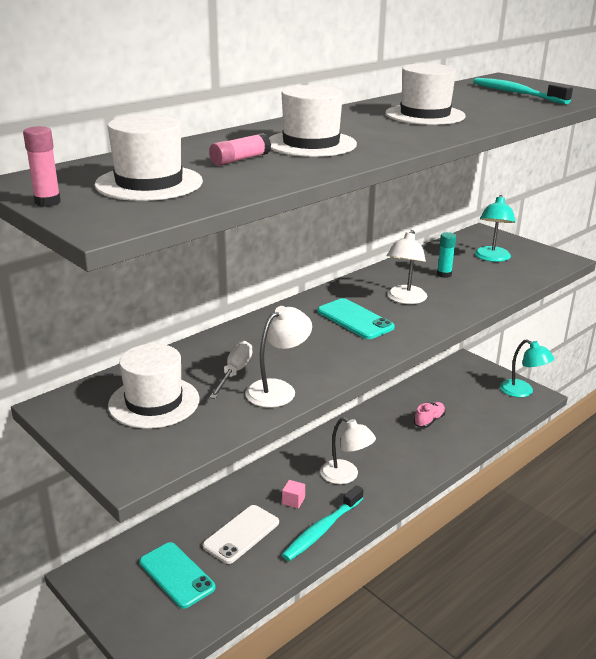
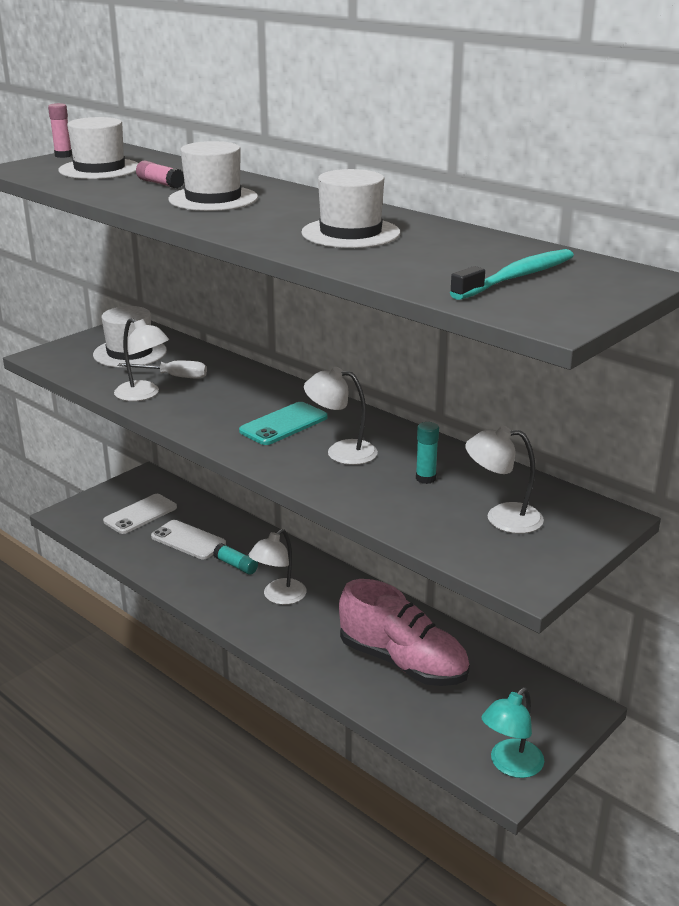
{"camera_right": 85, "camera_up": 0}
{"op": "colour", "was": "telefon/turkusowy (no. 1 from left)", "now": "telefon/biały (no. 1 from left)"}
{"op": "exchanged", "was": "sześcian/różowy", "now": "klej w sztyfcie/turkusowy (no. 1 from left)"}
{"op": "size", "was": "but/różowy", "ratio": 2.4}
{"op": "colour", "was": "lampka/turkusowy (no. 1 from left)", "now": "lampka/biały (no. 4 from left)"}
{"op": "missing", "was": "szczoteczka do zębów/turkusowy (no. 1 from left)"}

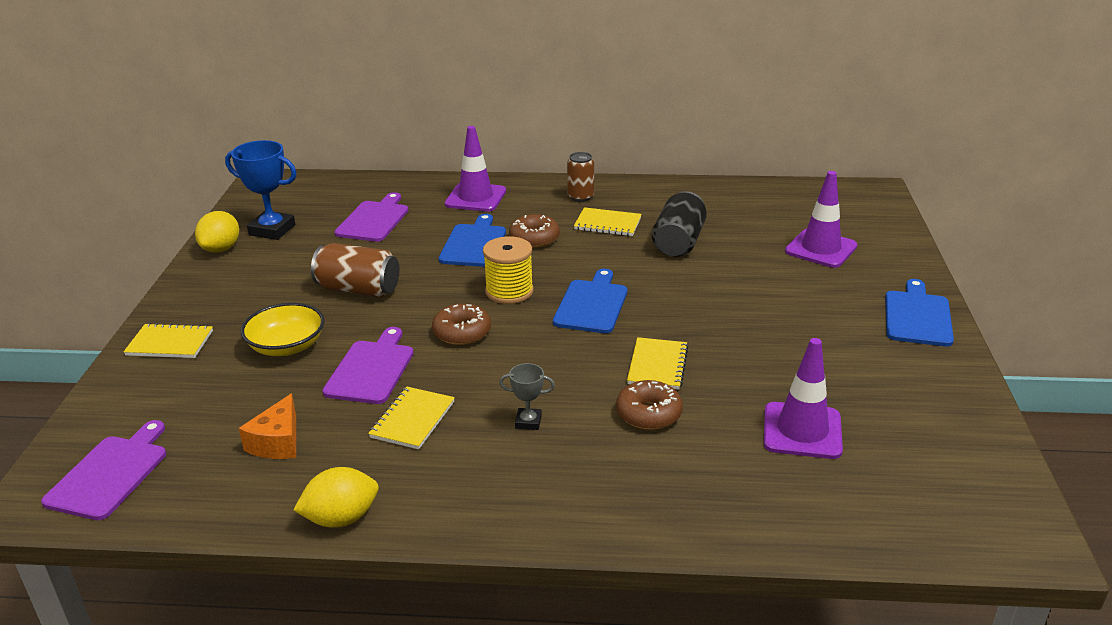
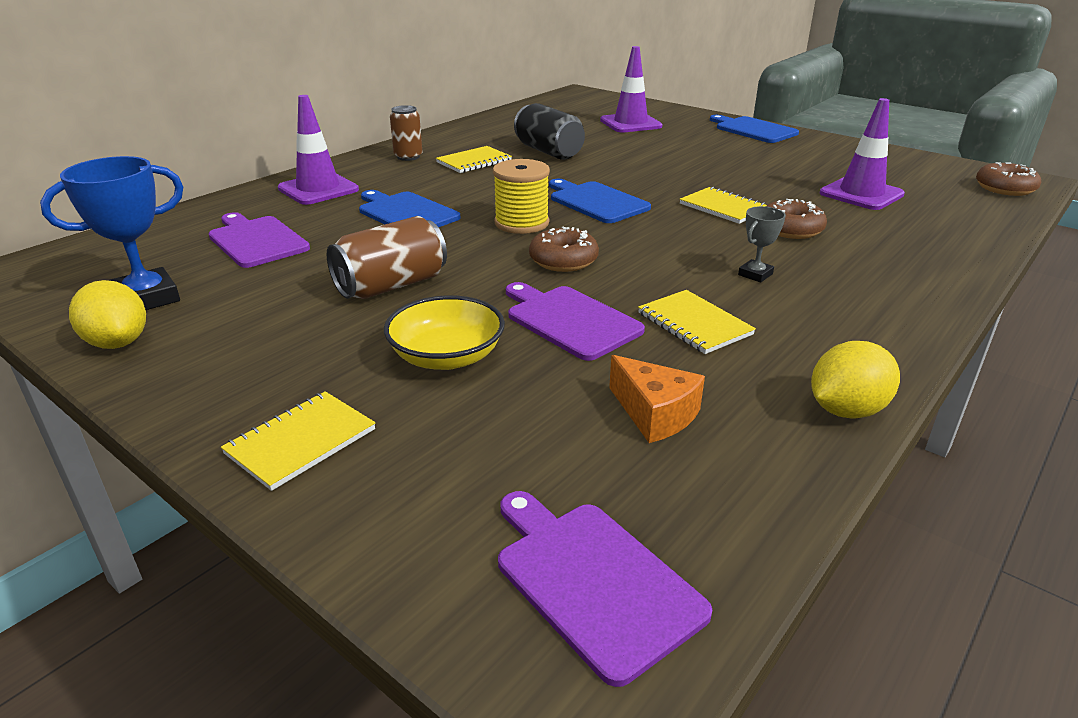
{"camera_right": -55, "camera_up": 0}
{"op": "spun", "was": "cytryna/żółty (no. 2 from left)", "clockwise": 45}
{"op": "relocated", "was": "donut/brązowy (no. 2 from left in the first image)", "now": "donut/brązowy (no. 3 from left)"}

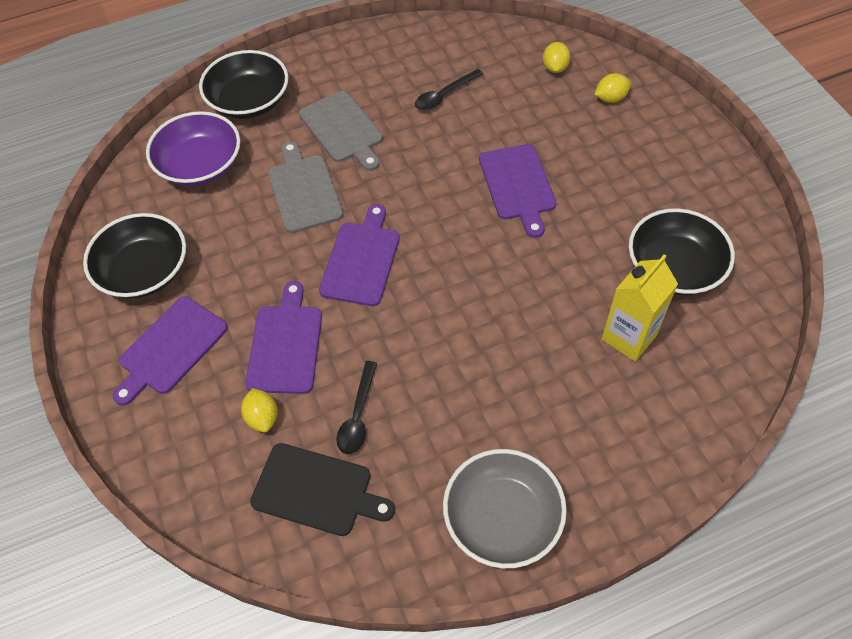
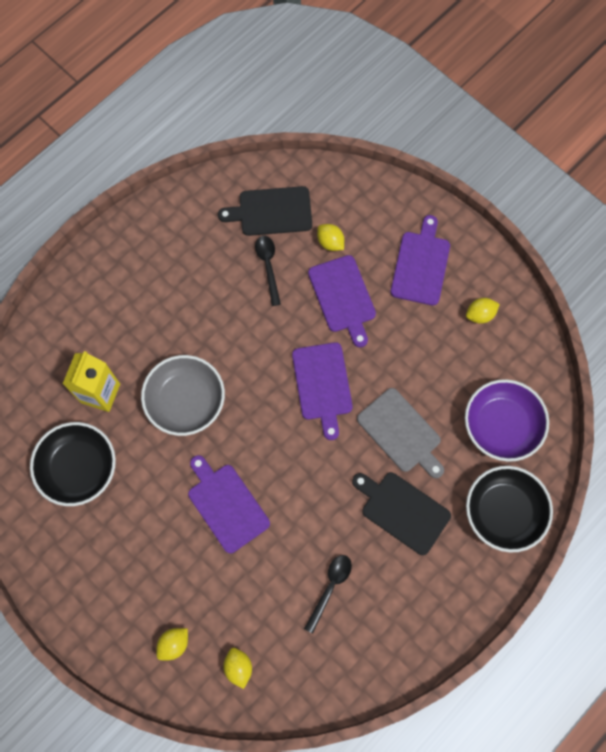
{"camera_right": 155, "camera_up": 15}
{"op": "relocated", "was": "miska/szary"}
{"op": "colour", "was": "deska do krojenia/szary (no. 2 from left)", "now": "deska do krojenia/czarny (no. 2 from left)"}
{"op": "exchanged", "was": "miska/czarny (no. 1 from left)", "now": "cytryna/żółty (no. 4 from left)"}

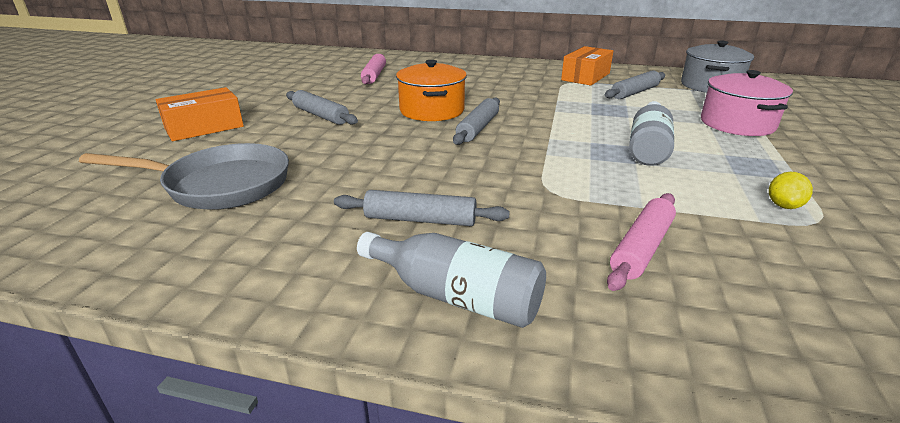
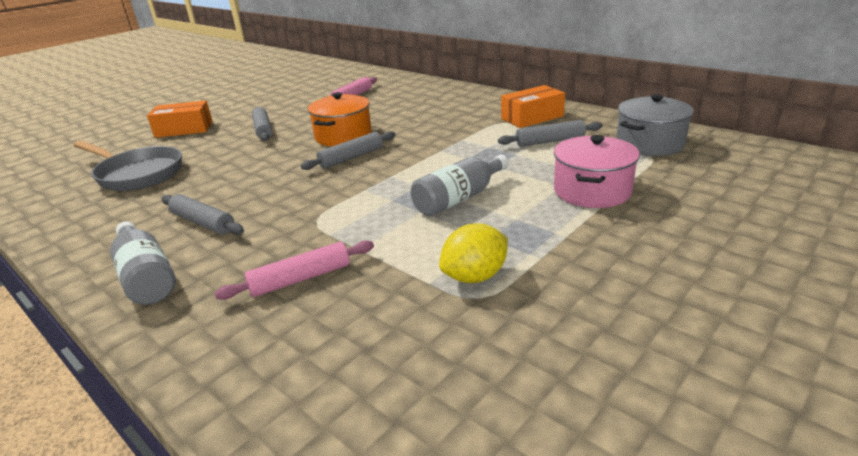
{"camera_right": 30, "camera_up": 0}
{"op": "size", "was": "cytryna/żółty", "ratio": 1.62}

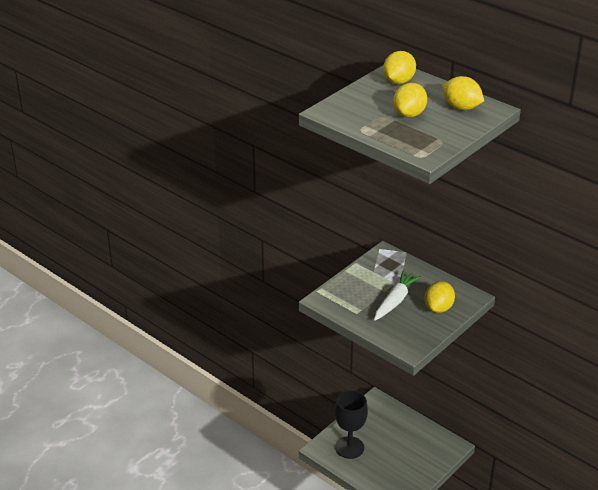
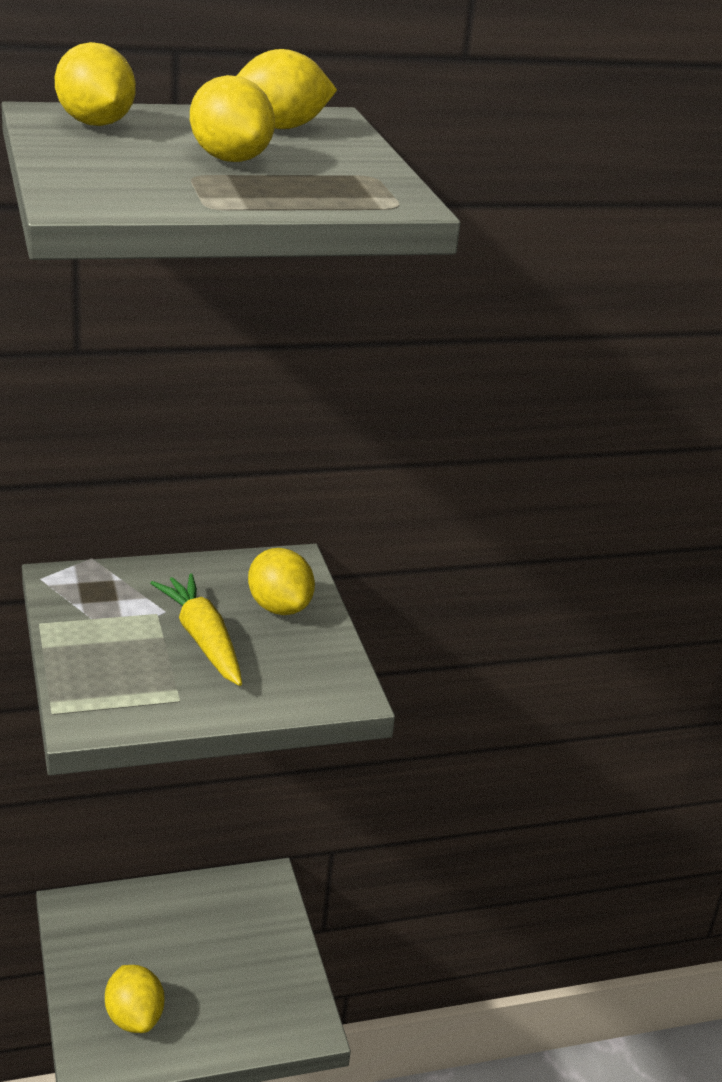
{"camera_right": -60, "camera_up": -5}
{"op": "exchanged", "was": "kielich/czarny", "now": "cytryna/żółty (no. 2 from left)"}
{"op": "colour", "was": "marchewka/biały", "now": "marchewka/żółty"}

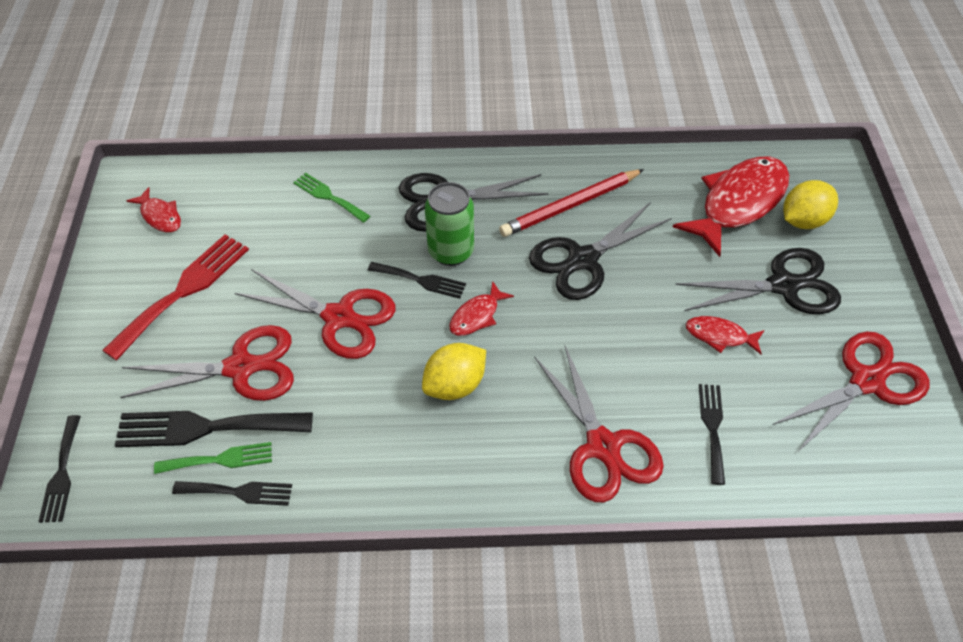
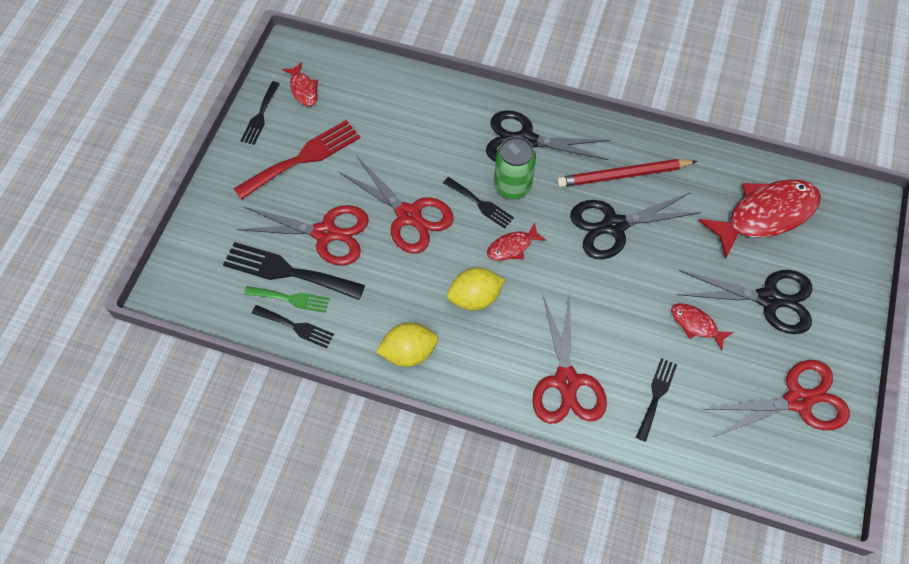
{"camera_right": 20, "camera_up": 10}
{"op": "relocated", "was": "widelec/czarny (no. 1 from left)"}
{"op": "relocated", "was": "cytryna/żółty (no. 2 from left in the first image)", "now": "cytryna/żółty (no. 1 from left)"}
{"op": "missing", "was": "widelec/zielony (no. 2 from left)"}

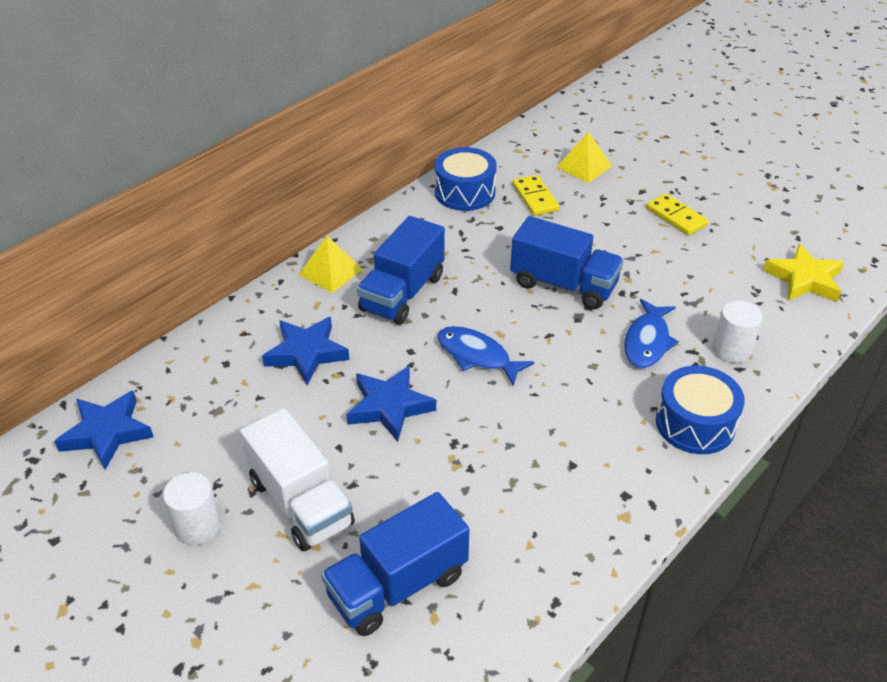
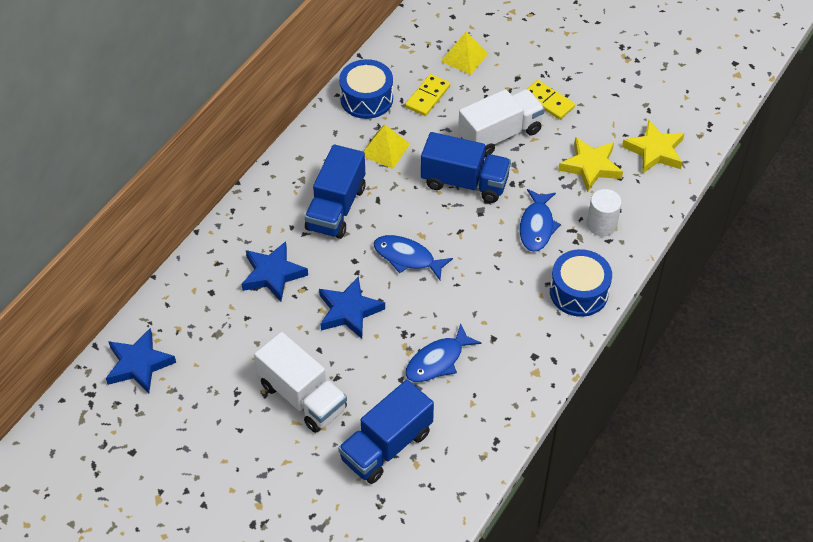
{"camera_right": -10, "camera_up": 10}
{"op": "relocated", "was": "piramida/żółty (no. 1 from left)"}
{"op": "spun", "was": "kostka domina/żółty (no. 1 from left)", "clockwise": 60}
{"op": "appeared", "now": "ryba/niebieski (no. 2 from left)"}
{"op": "appeared", "now": "ciężarówka/biały (no. 2 from left)"}
{"op": "appeared", "now": "gwiazda/żółty (no. 1 from left)"}
{"op": "missing", "was": "walec/biały (no. 1 from left)"}

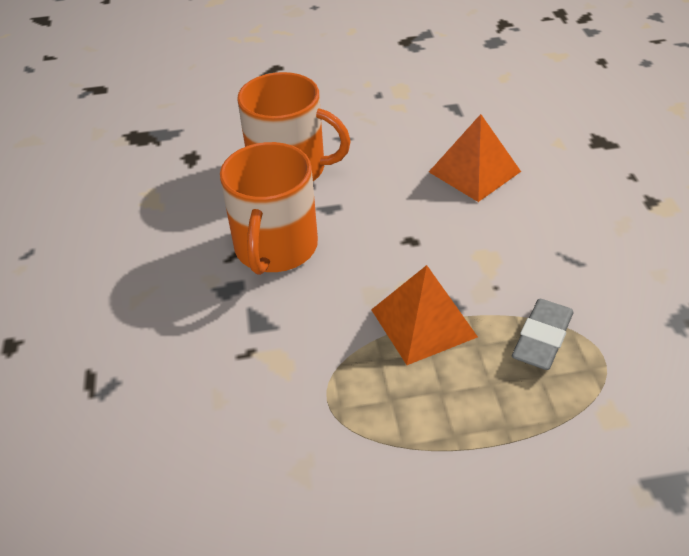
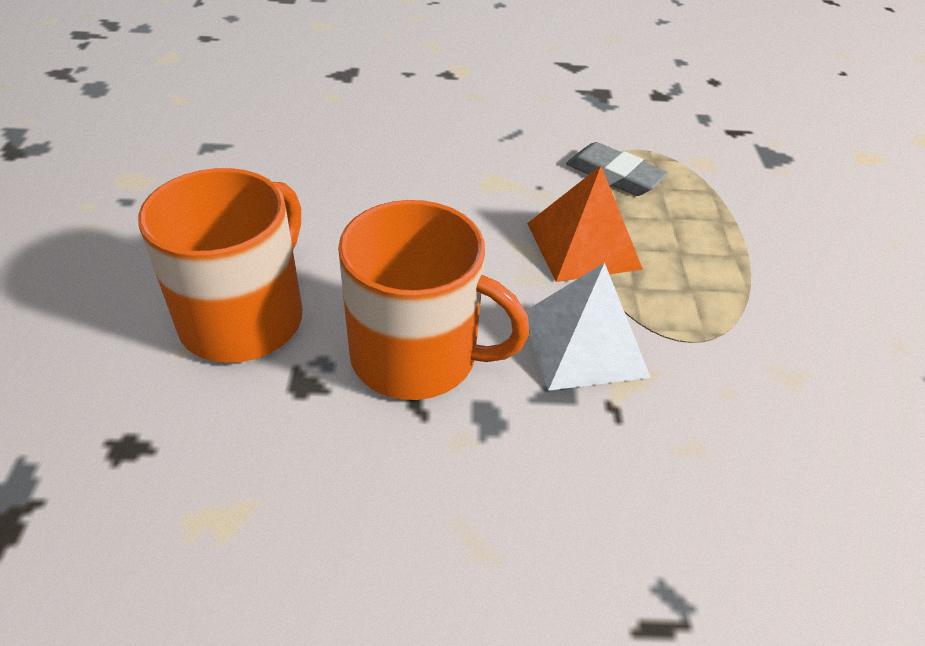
{"camera_right": -85, "camera_up": 0}
{"op": "appeared", "now": "piramida/biały"}
{"op": "missing", "was": "piramida/pomarańczowy (no. 2 from left)"}

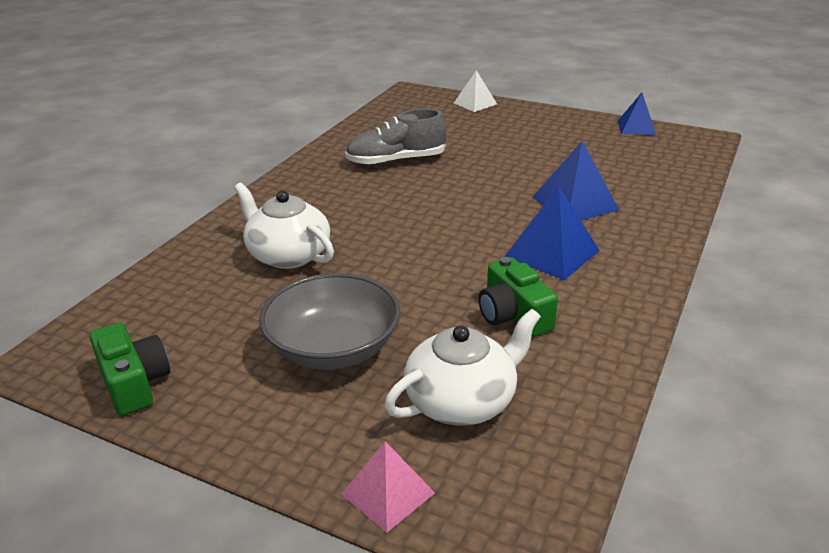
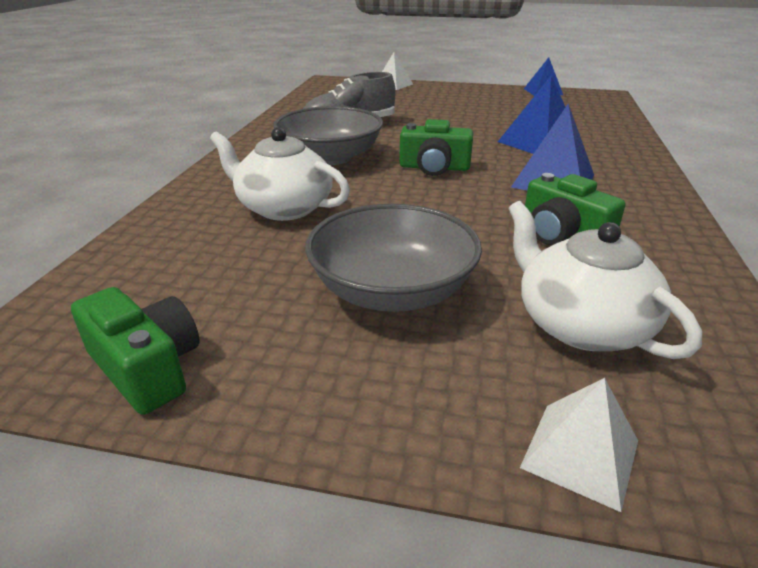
{"camera_right": -15, "camera_up": 0}
{"op": "appeared", "now": "miska/szary (no. 1 from left)"}
{"op": "appeared", "now": "aparat fotograficzny/zielony (no. 2 from left)"}
{"op": "spun", "was": "imbryk/biały (no. 2 from left)", "clockwise": -75}
{"op": "colour", "was": "piramida/różowy", "now": "piramida/biały (no. 2 from left)"}

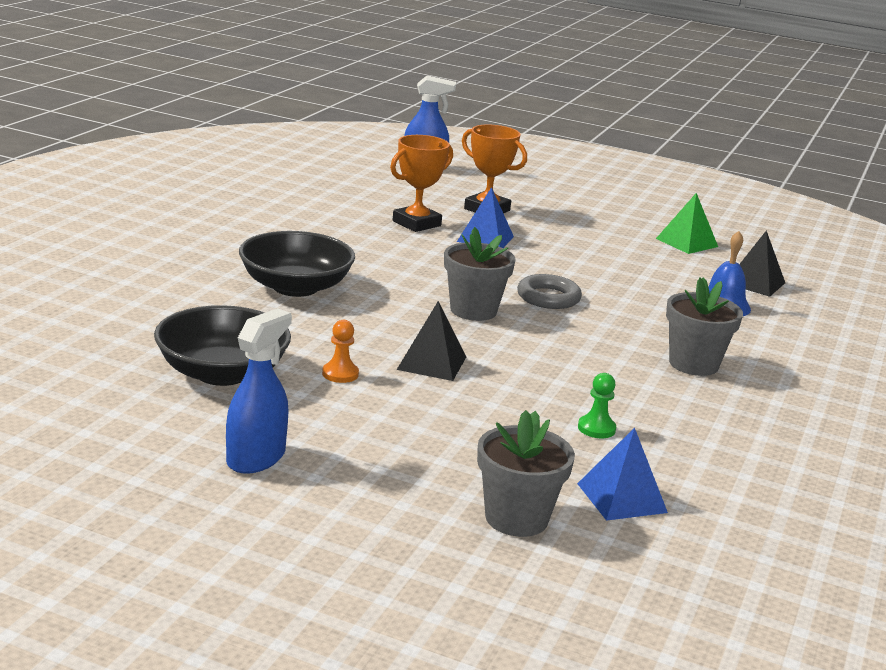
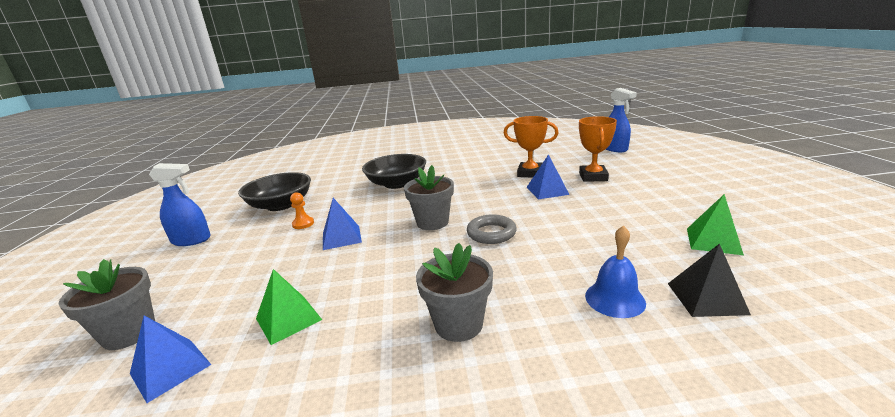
{"camera_right": 65, "camera_up": 0}
{"op": "exchanged", "was": "pionek/zielony", "now": "piramida/zielony (no. 1 from left)"}
{"op": "colour", "was": "piramida/czarny (no. 1 from left)", "now": "piramida/niebieski (no. 2 from left)"}

